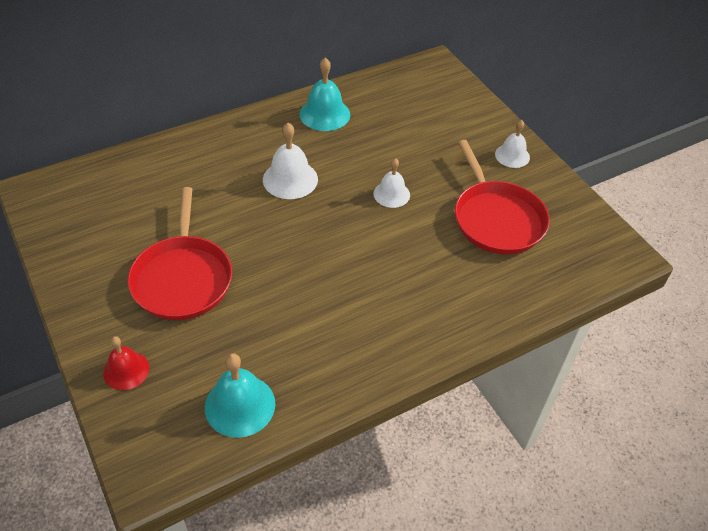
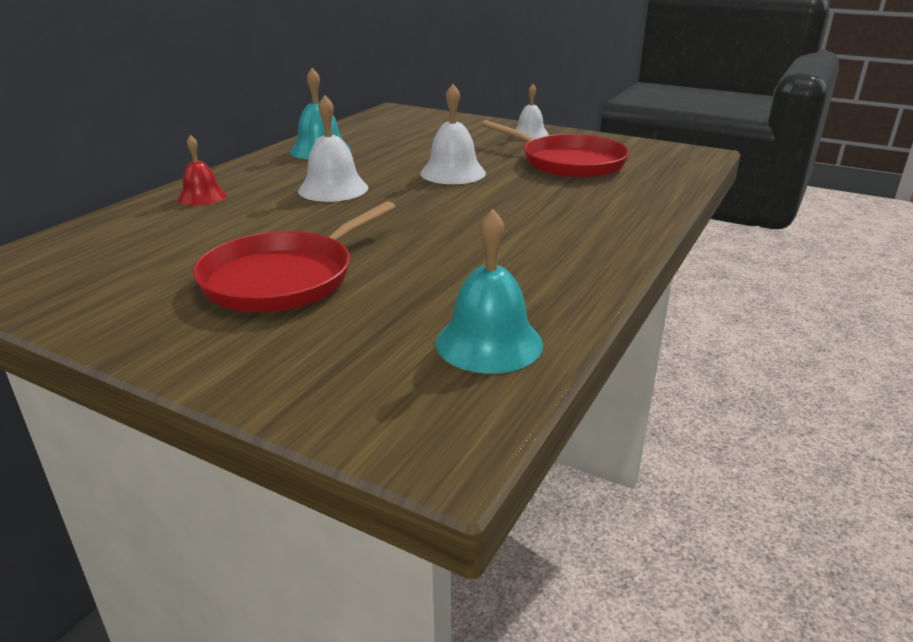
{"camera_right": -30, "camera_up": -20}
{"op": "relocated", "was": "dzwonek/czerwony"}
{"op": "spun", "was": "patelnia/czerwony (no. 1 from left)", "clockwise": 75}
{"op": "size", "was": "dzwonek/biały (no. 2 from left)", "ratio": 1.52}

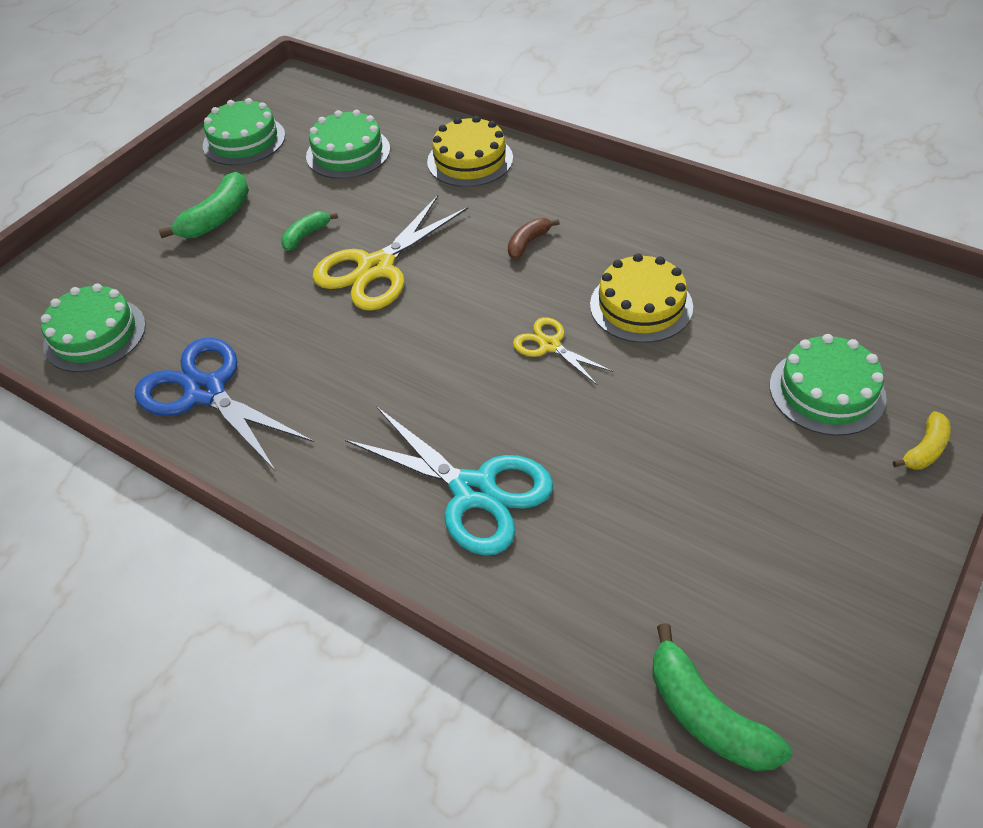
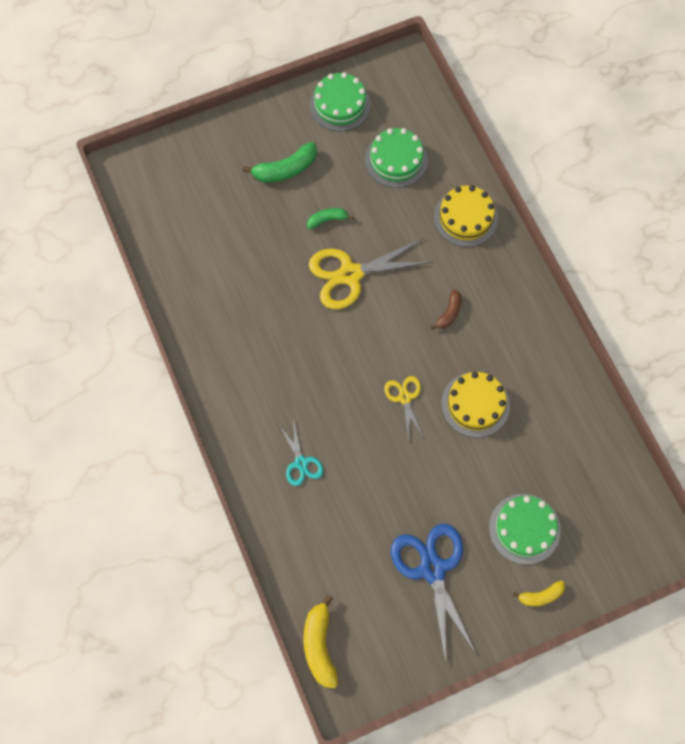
{"camera_right": 30, "camera_up": 20}
{"op": "size", "was": "nożyczki/turkusowy", "ratio": 0.53}
{"op": "colour", "was": "banan/zielony (no. 3 from left)", "now": "banan/żółty (no. 1 from left)"}
{"op": "relocated", "was": "nożyczki/niebieski"}
{"op": "spun", "was": "banan/brązowy", "clockwise": 135}
{"op": "missing", "was": "tort/zielony (no. 1 from left)"}

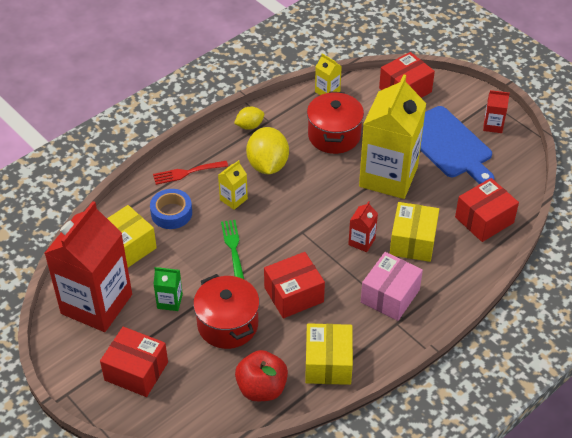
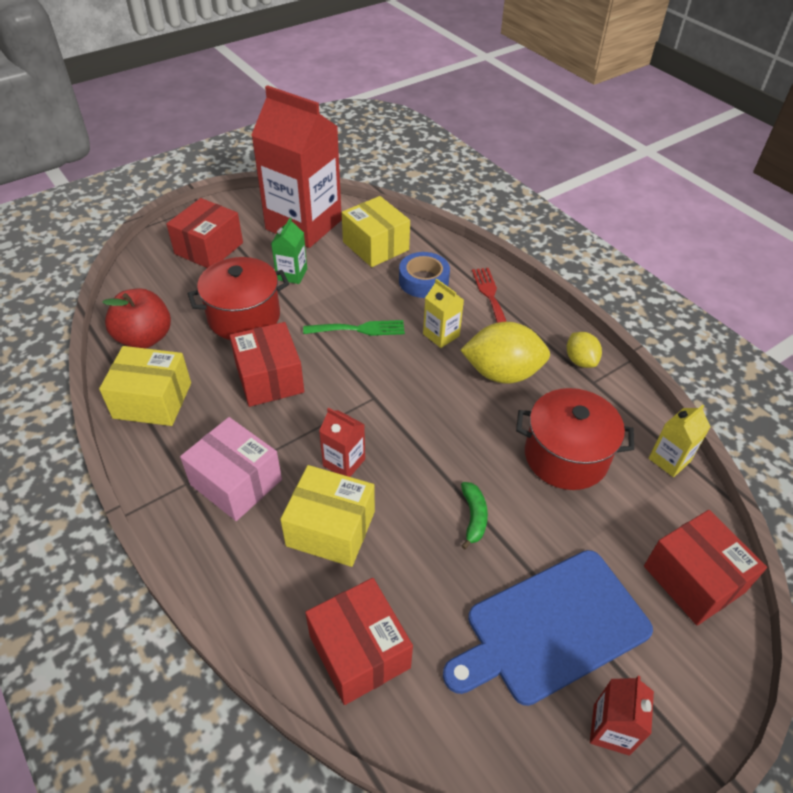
{"camera_right": 95, "camera_up": 0}
{"op": "exchanged", "was": "karton mleka/żółty (no. 3 from left)", "now": "banan/zielony"}

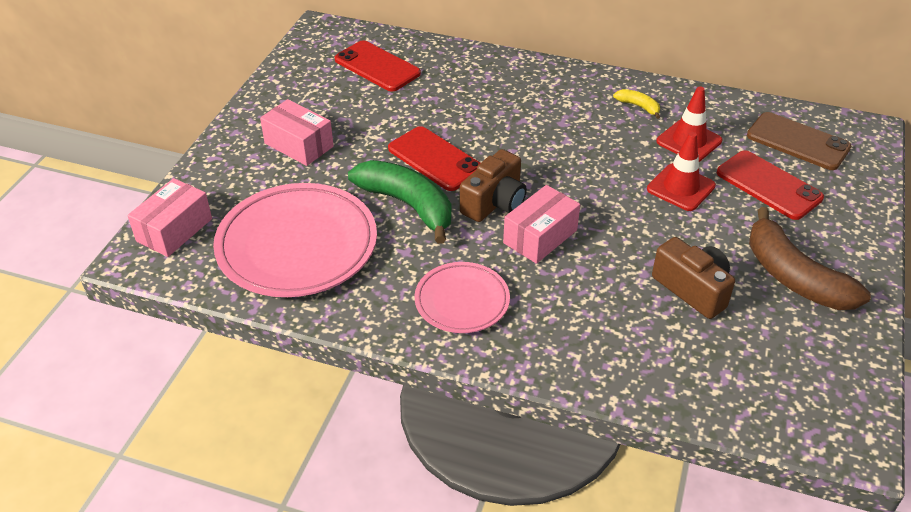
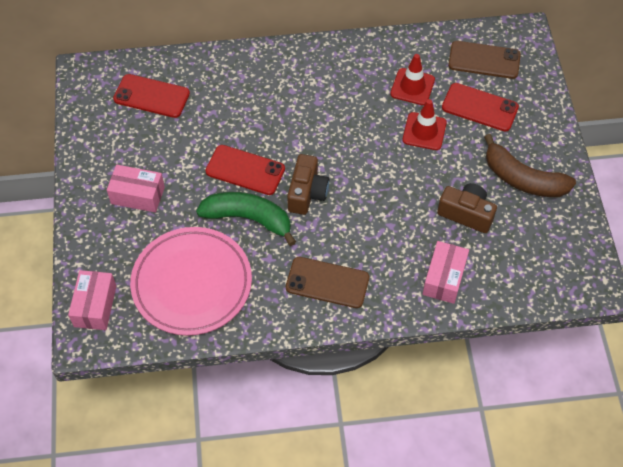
{"camera_right": -25, "camera_up": 15}
{"op": "exchanged", "was": "talerz/różowy (no. 2 from left)", "now": "telefon/brązowy (no. 1 from left)"}
{"op": "relocated", "was": "pudełko/różowy (no. 3 from left)"}
{"op": "missing", "was": "banan/żółty"}

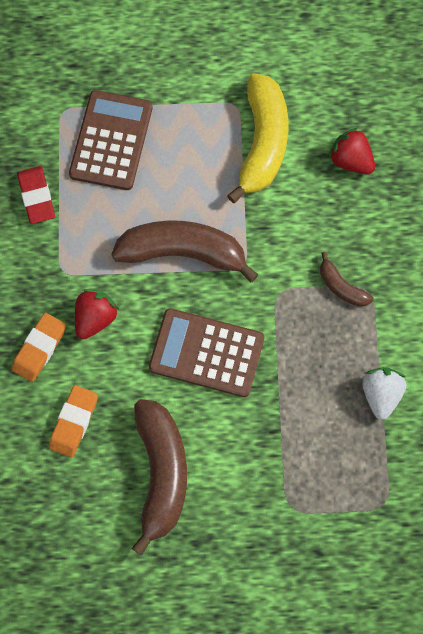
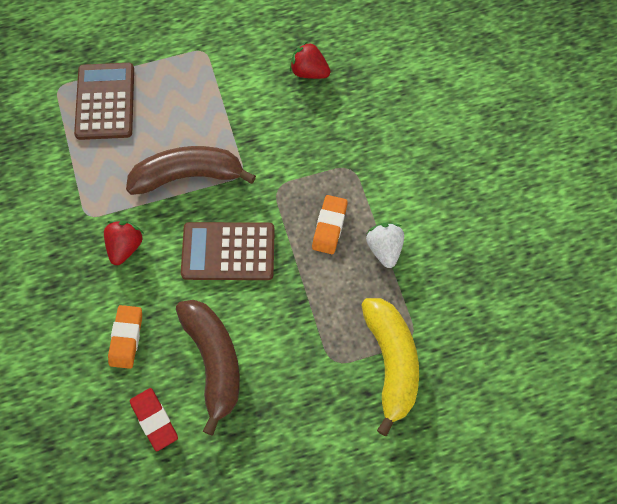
{"camera_right": -15, "camera_up": -5}
{"op": "relocated", "was": "gumka do mazania/czerwony"}
{"op": "relocated", "was": "gumka do mazania/pomarańczowy (no. 1 from left in the first image)", "now": "gumka do mazania/pomarańczowy (no. 2 from left)"}
{"op": "relocated", "was": "banan/żółty"}
{"op": "missing", "was": "banan/brązowy (no. 3 from left)"}

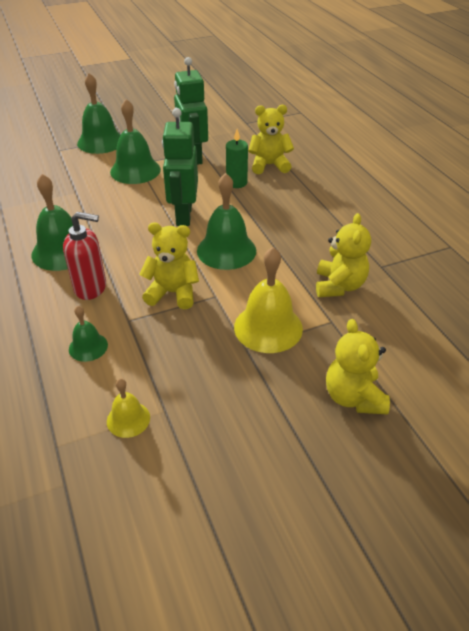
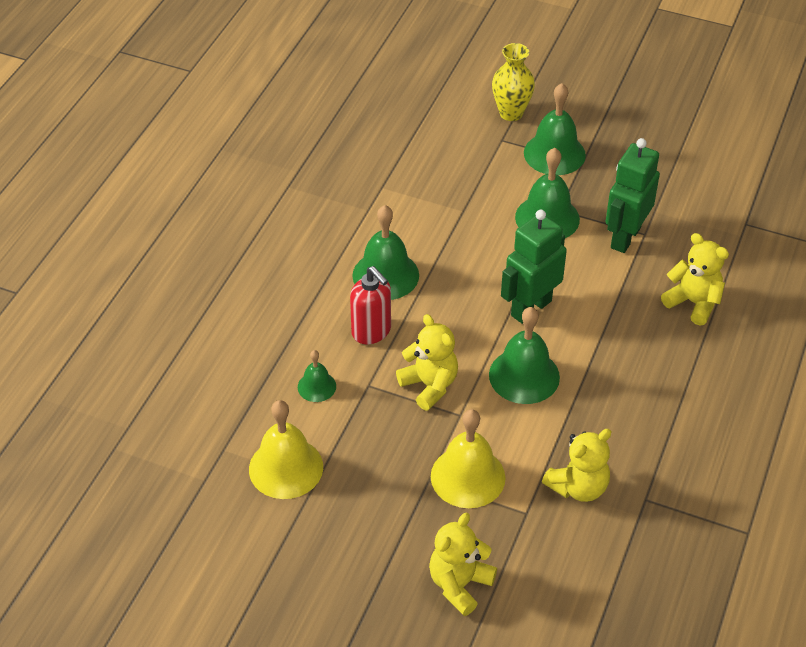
{"camera_right": 45, "camera_up": 5}
{"op": "size", "was": "dzwonek/żółty (no. 1 from left)", "ratio": 1.84}
{"op": "appeared", "now": "wazon/żółty"}
{"op": "missing", "was": "świeca/zielony"}

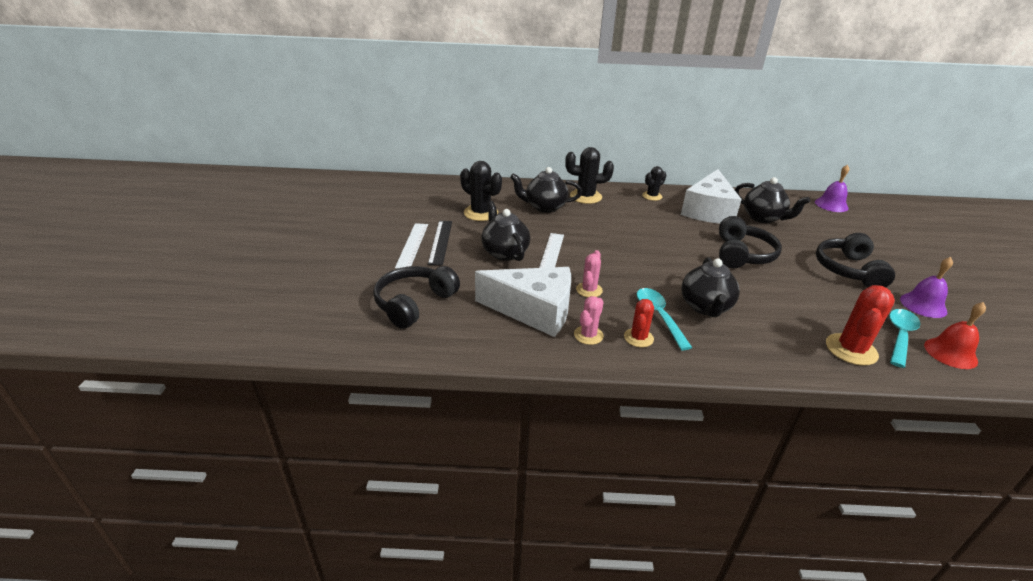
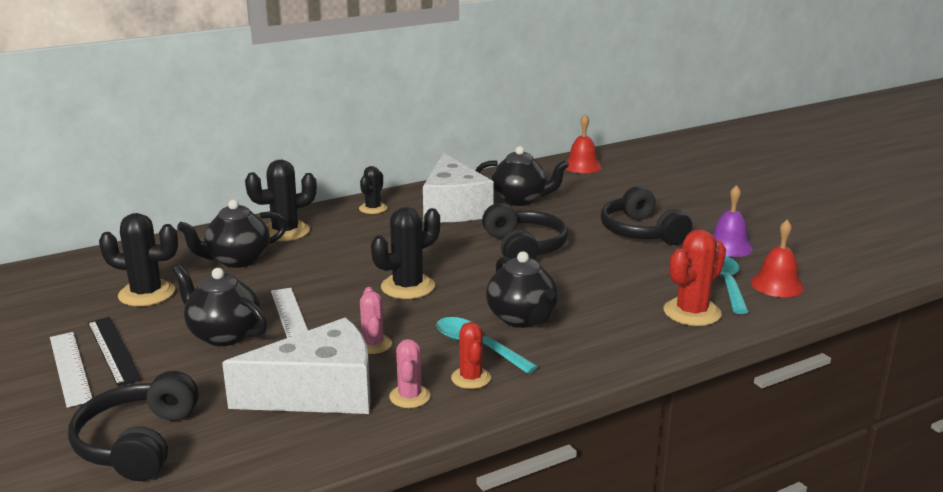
{"camera_right": -30, "camera_up": -10}
{"op": "appeared", "now": "kaktus/czarny (no. 4 from left)"}
{"op": "colour", "was": "dzwonek/fioletowy (no. 1 from left)", "now": "dzwonek/czerwony (no. 1 from left)"}
{"op": "spun", "was": "kaktus/czerwony (no. 2 from left)", "clockwise": 45}

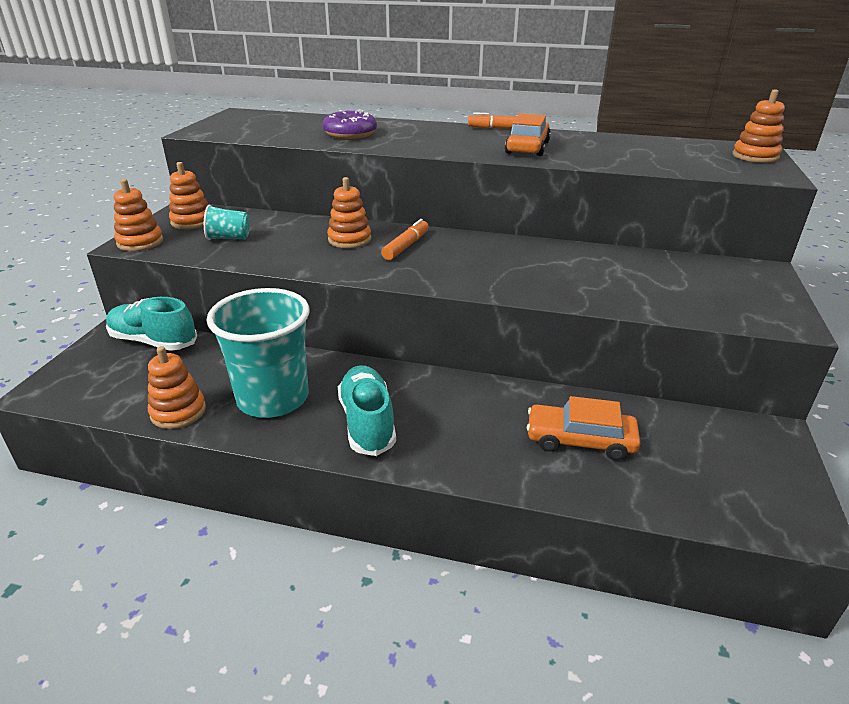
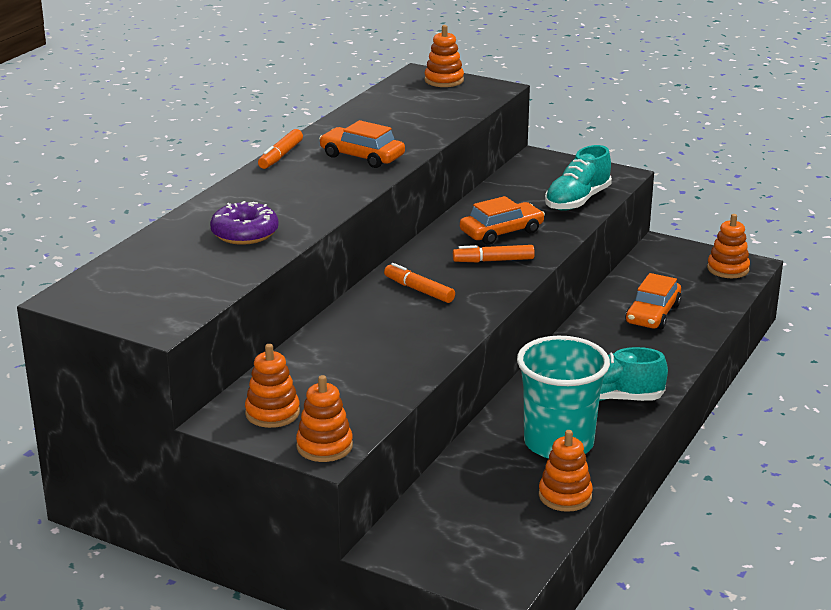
{"camera_right": -75, "camera_up": -5}
{"op": "appeared", "now": "flamaster/pomarańczowy (no. 3 from left)"}
{"op": "appeared", "now": "samochód/pomarańczowy (no. 2 from left)"}
{"op": "relocated", "was": "but/turkusowy (no. 1 from left)"}
{"op": "relocated", "was": "zabawka nakładanka/pomarańczowy (no. 4 from left in the first image)", "now": "zabawka nakładanka/pomarańczowy (no. 5 from left)"}
{"op": "missing", "was": "szklanka/turkusowy (no. 1 from left)"}

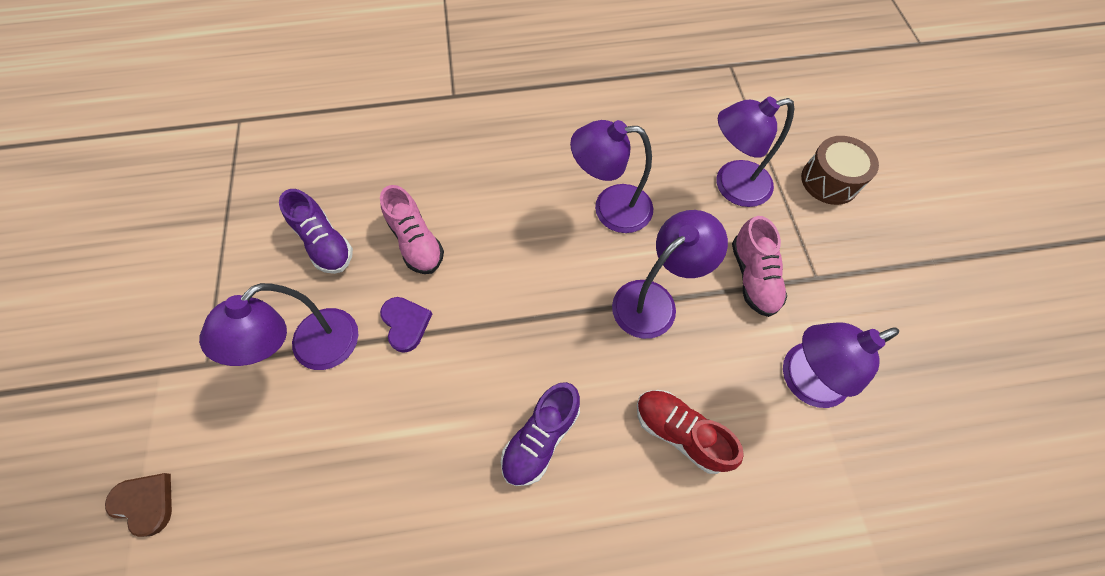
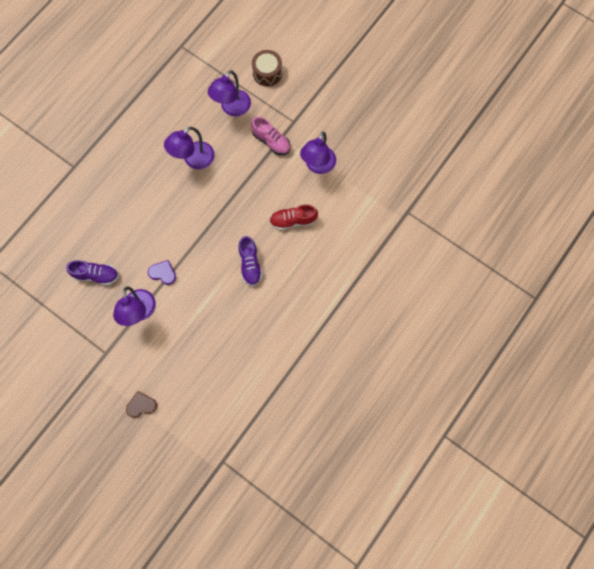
{"camera_right": -45, "camera_up": 10}
{"op": "missing", "was": "but/różowy (no. 1 from left)"}
{"op": "missing", "was": "lampka/fioletowy (no. 3 from left)"}

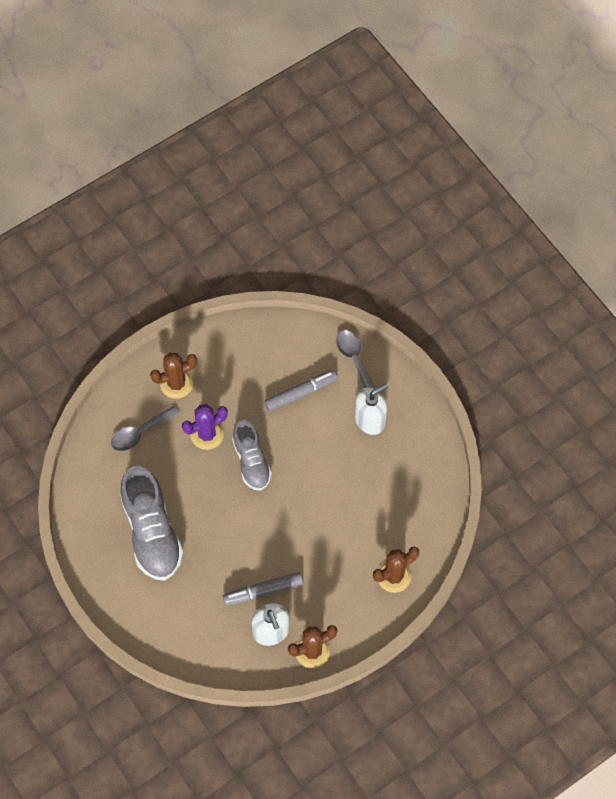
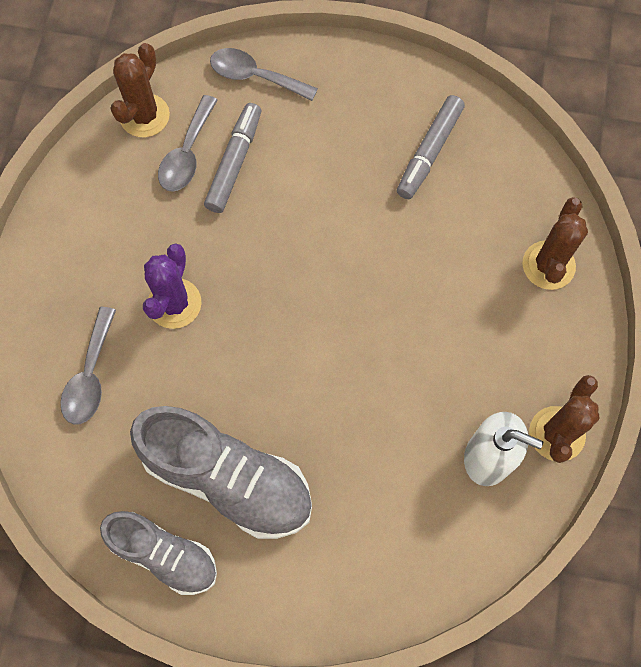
{"camera_right": -45, "camera_up": 5}
{"op": "relocated", "was": "but/szary (no. 2 from left in the first image)", "now": "but/szary (no. 1 from left)"}
{"op": "relocated", "was": "kaktus/brązowy (no. 1 from left)"}
{"op": "appeared", "now": "łyżka/szary (no. 2 from left)"}
{"op": "relocated", "was": "flamaster/szary (no. 1 from left in the first image)", "now": "flamaster/szary (no. 2 from left)"}
{"op": "missing", "was": "dozownik mydła/biały (no. 2 from left)"}

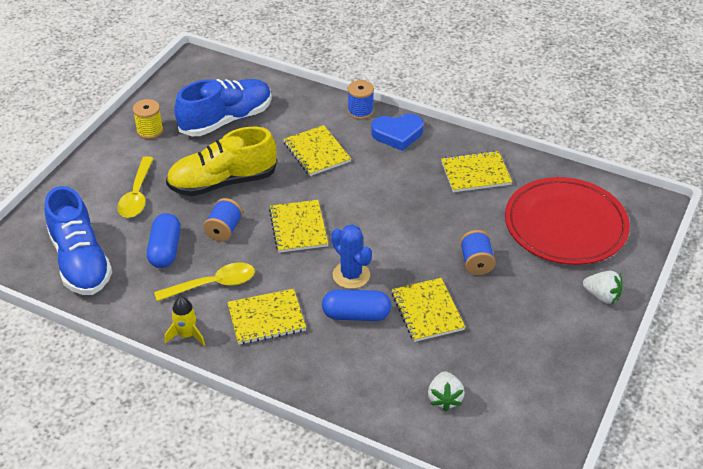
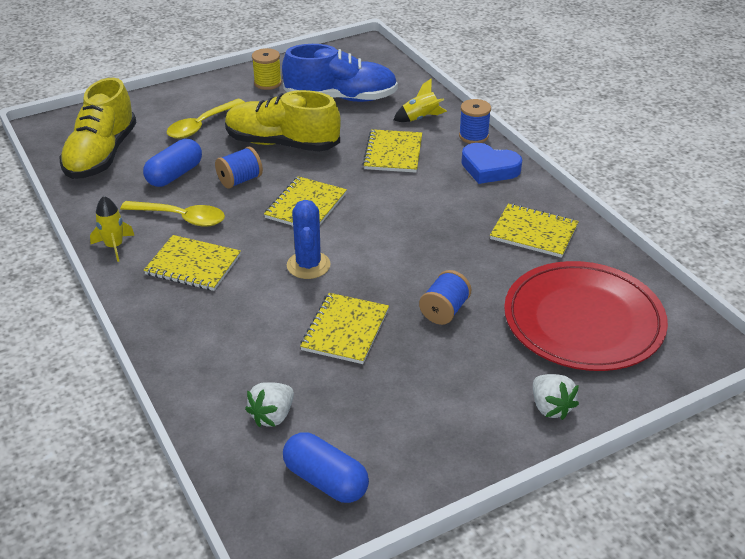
{"camera_right": 35, "camera_up": -5}
{"op": "colour", "was": "but/niebieski (no. 1 from left)", "now": "but/żółty (no. 1 from left)"}
{"op": "relocated", "was": "kapsułka/niebieski (no. 2 from left)"}
{"op": "appeared", "now": "rakieta/żółty (no. 2 from left)"}

